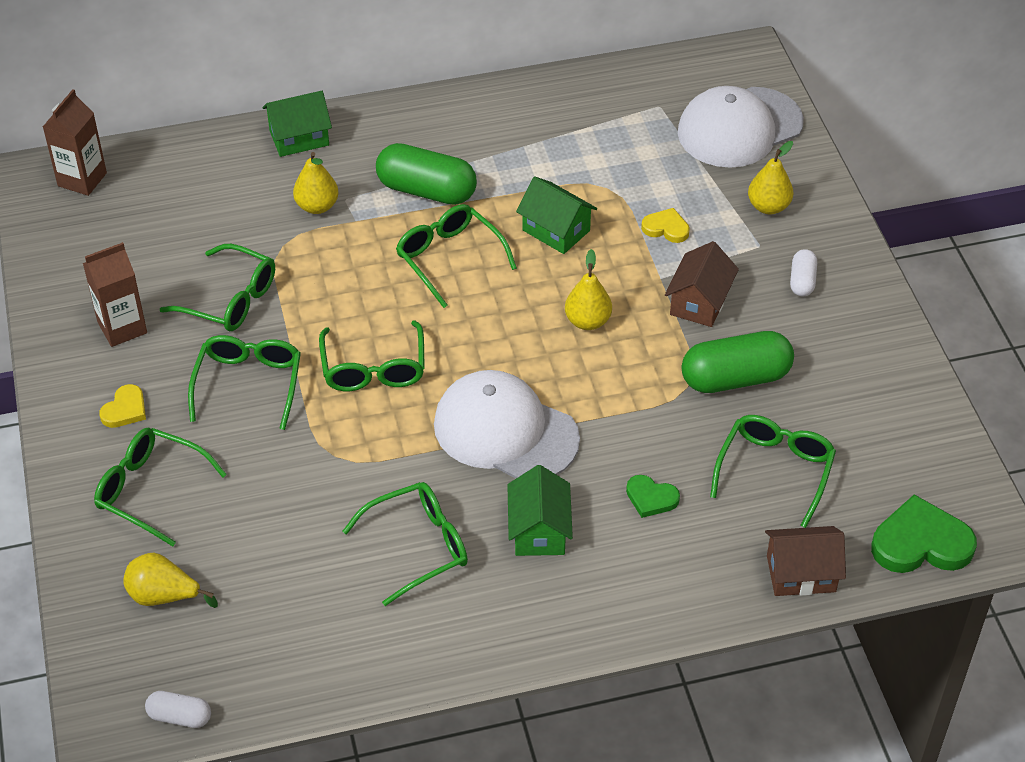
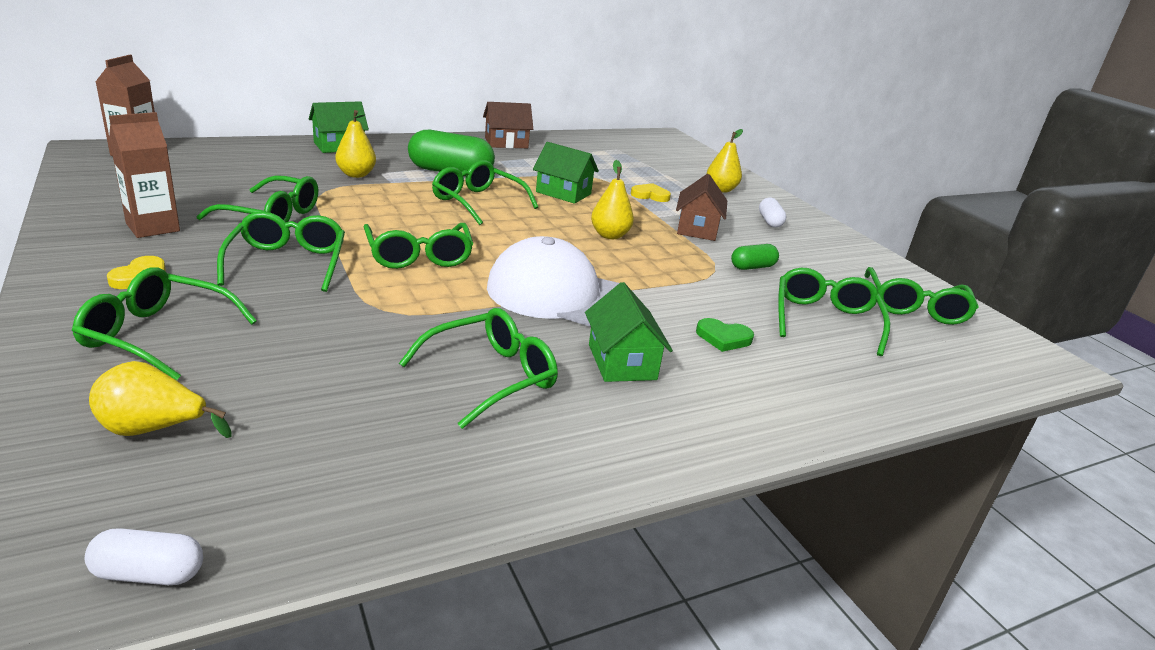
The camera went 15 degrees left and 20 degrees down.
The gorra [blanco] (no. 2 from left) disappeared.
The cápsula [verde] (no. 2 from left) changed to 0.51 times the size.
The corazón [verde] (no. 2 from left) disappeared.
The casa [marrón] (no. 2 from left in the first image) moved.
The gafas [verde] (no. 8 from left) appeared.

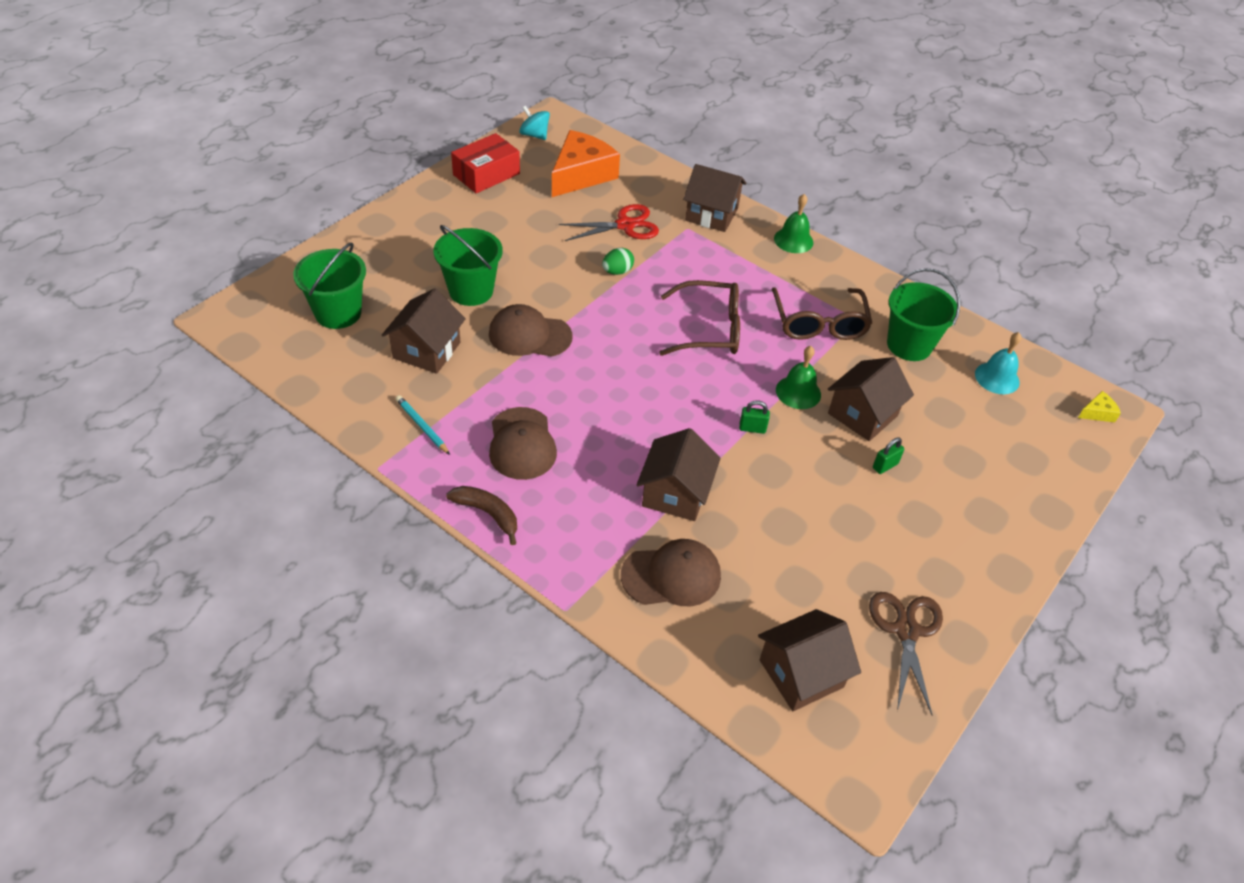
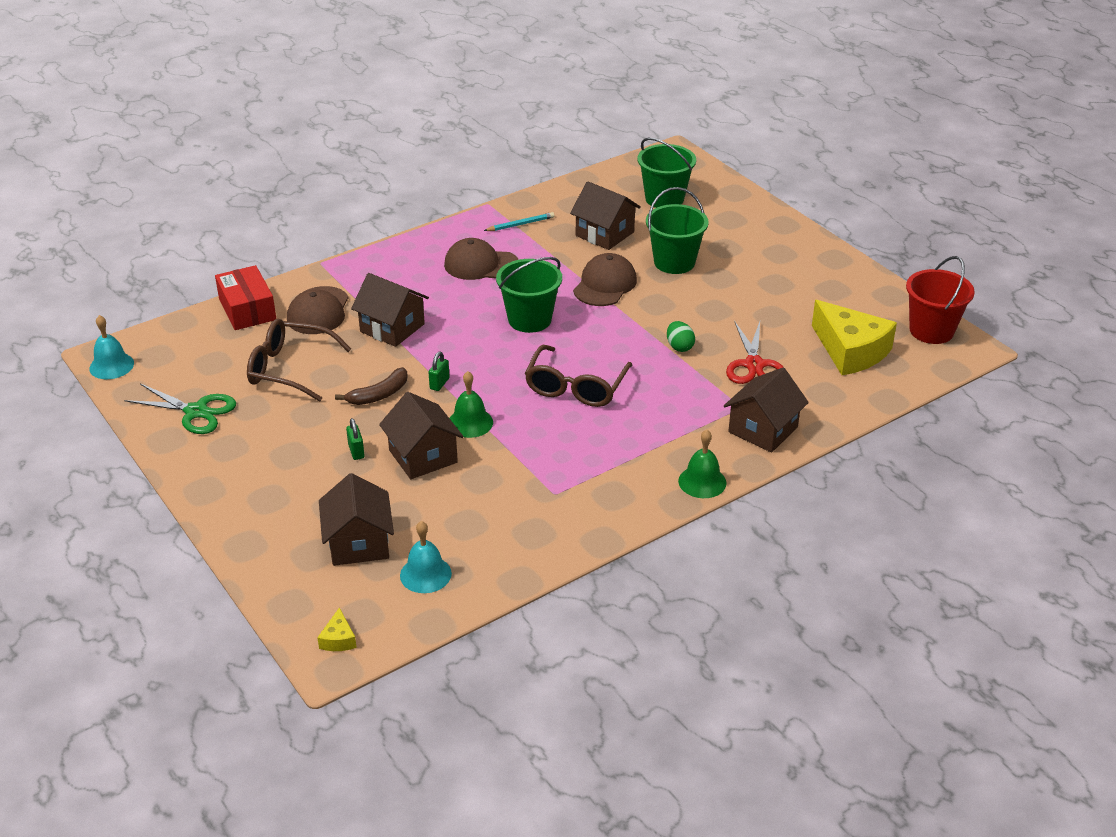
The camera went 110 degrees right and 10 degrees down.
The peonza [turquesa] was replaced by the balde [rojo].
The queso [naranja] became the queso [amarillo] (no. 2 from left).
The caja [rojo] moved.
The balde [verde] (no. 3 from left in the first image) moved.
The gafas [marrón] (no. 2 from left in the first image) moved.
The plátano [marrón] moved.
The tijeras [marrón] became the tijeras [verde].
The casa [marrón] (no. 4 from left in the first image) moved.
The campana [turquesa] (no. 1 from left) appeared.

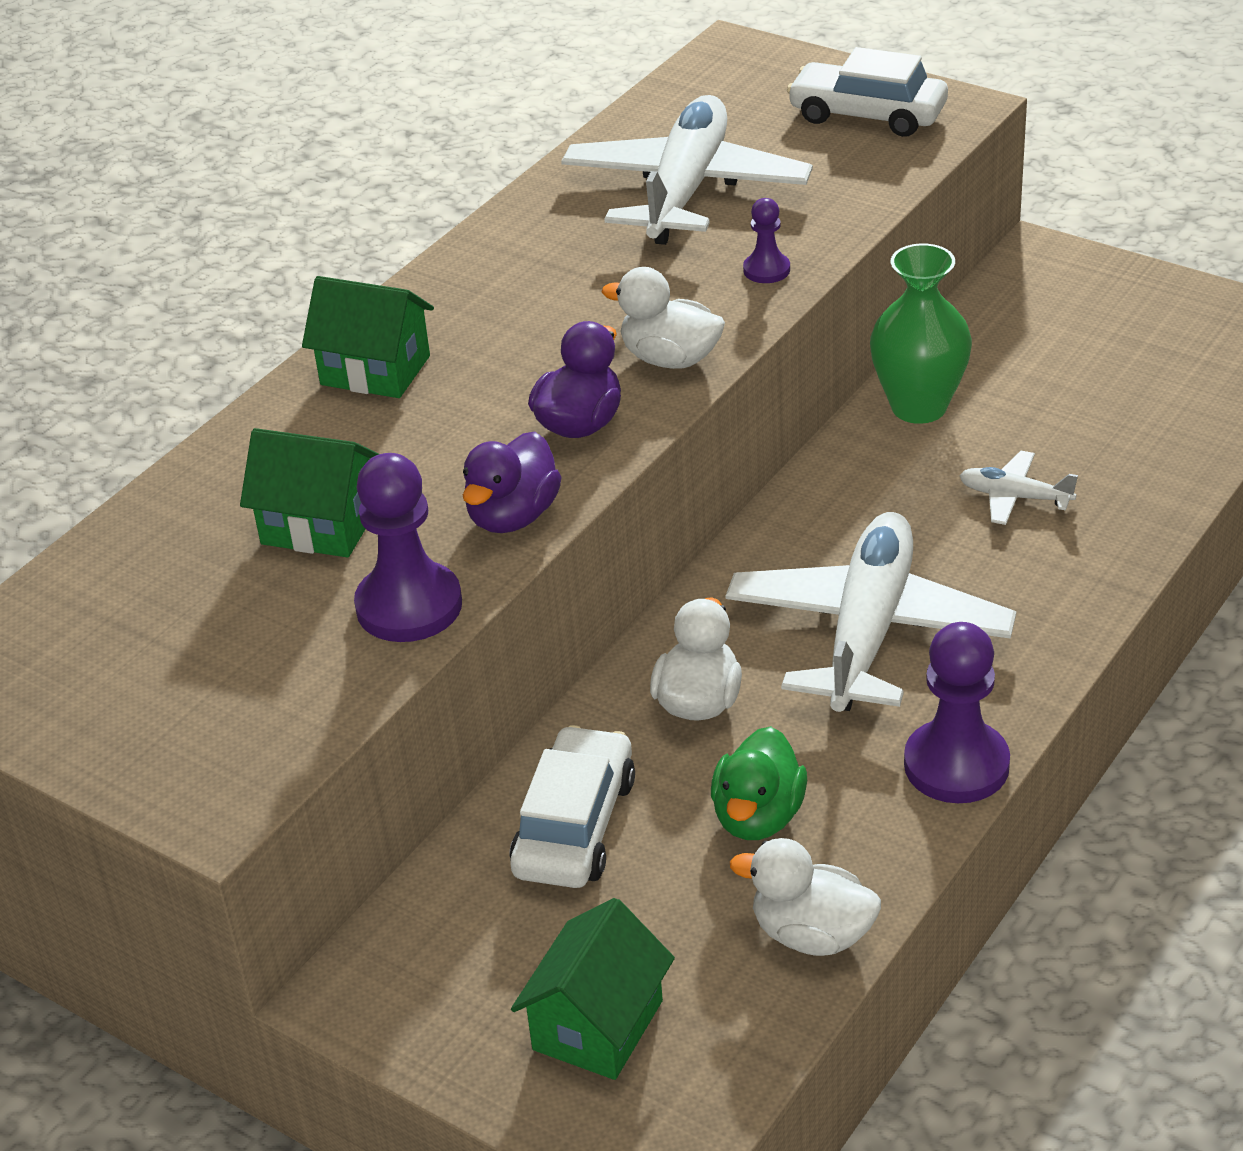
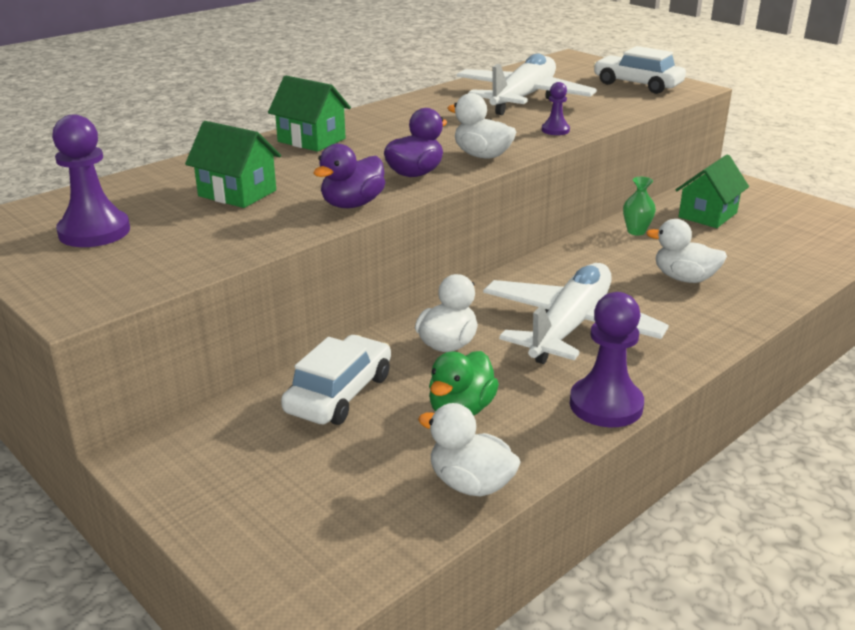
The camera went 10 degrees right and 10 degrees down.
The florero [verde] changed to 0.53 times the size.
The avión [blanco] (no. 3 from left) was replaced by the pato [blanco] (no. 4 from left).
The peón [morado] (no. 1 from left) moved.
The casa [verde] (no. 3 from left) moved.

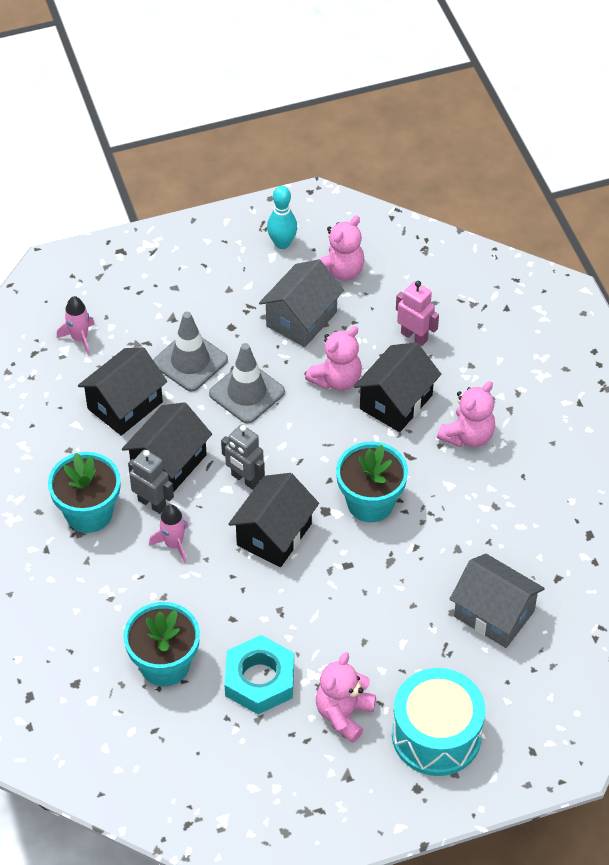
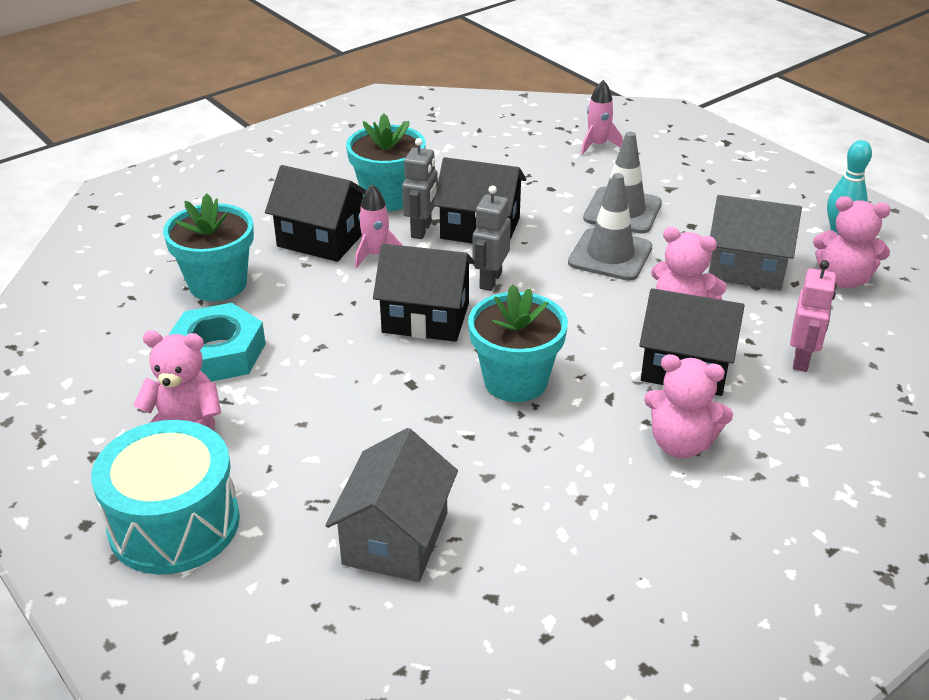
The camera went 70 degrees right and 15 degrees down.
The casa [negro] (no. 1 from left) moved.

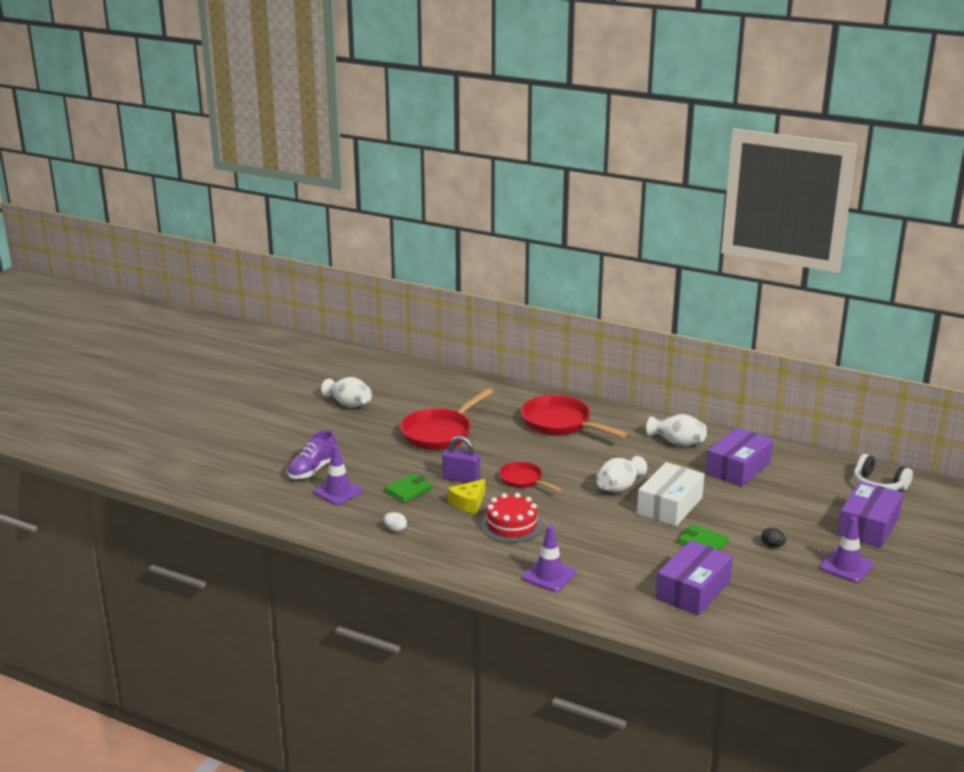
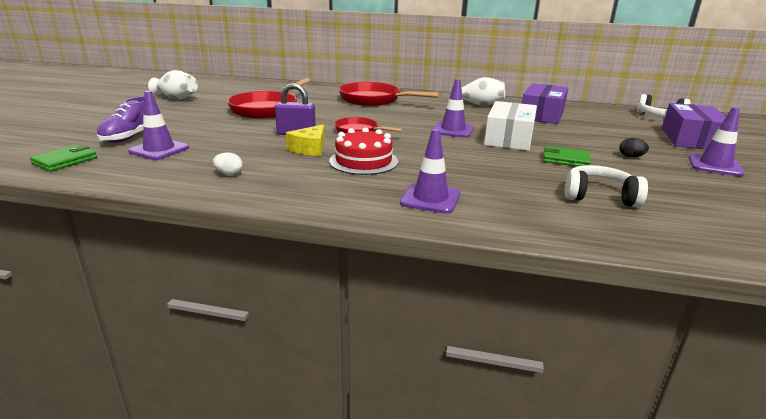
The camera went 15 degrees left and 0 degrees up.
The florero [blanco] (no. 2 from left) was replaced by the cono de tráfico [morado] (no. 3 from left).
The cartera [verde] (no. 1 from left) moved.
The caja [morado] (no. 1 from left) was replaced by the auriculares [blanco] (no. 1 from left).

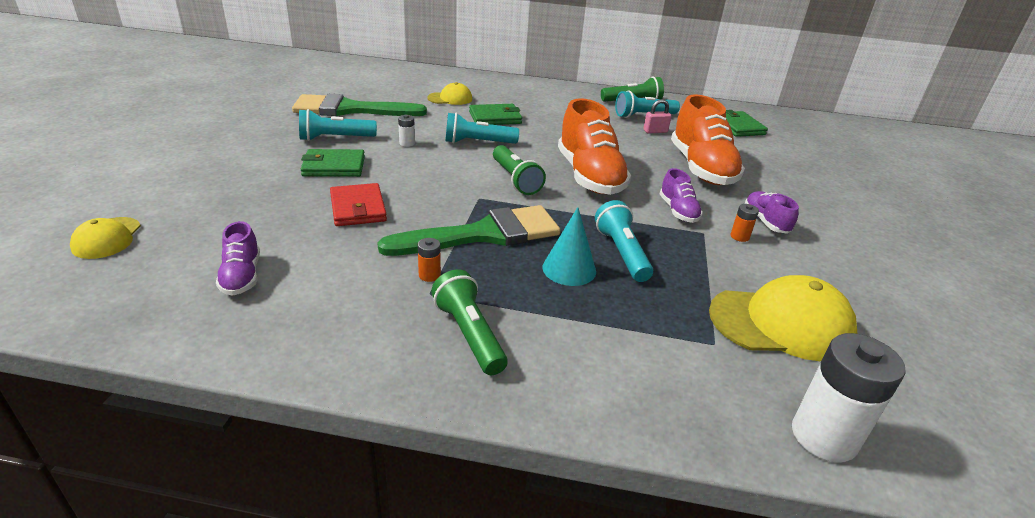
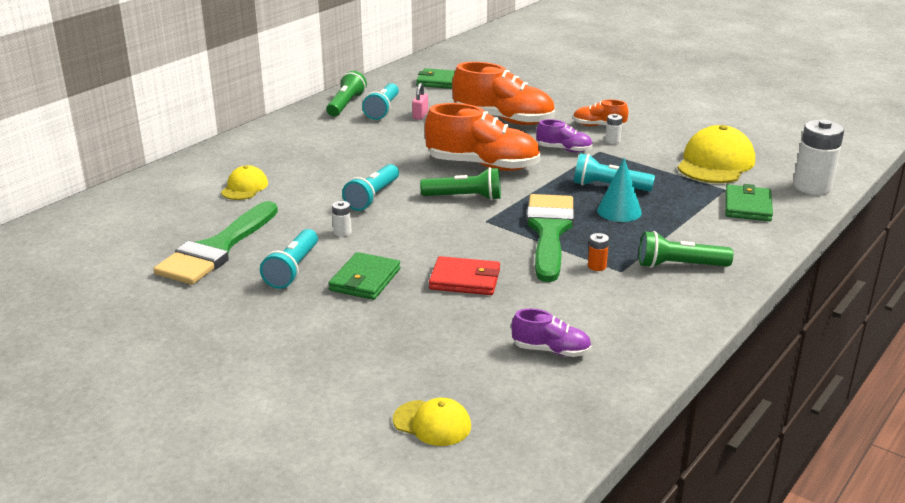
The camera went 60 degrees left and 5 degrees down.
The cartera [verde] (no. 2 from left in the first image) moved.
The zapato [morado] (no. 3 from left) became the zapato [naranja] (no. 3 from left).
The pila [naranja] (no. 2 from left) became the pila [blanco] (no. 2 from left).

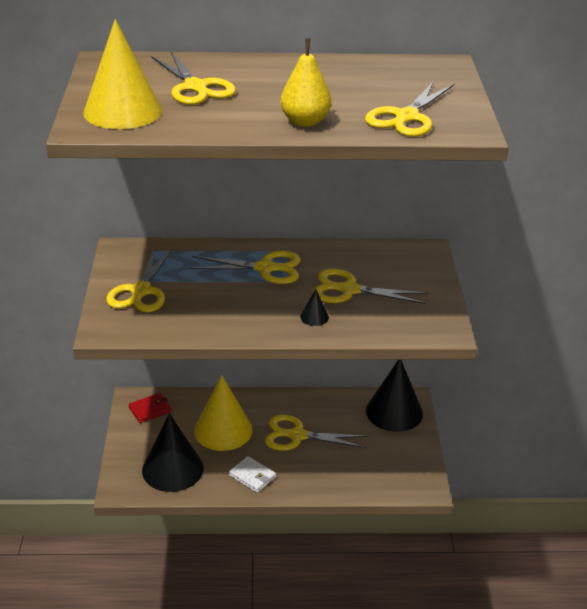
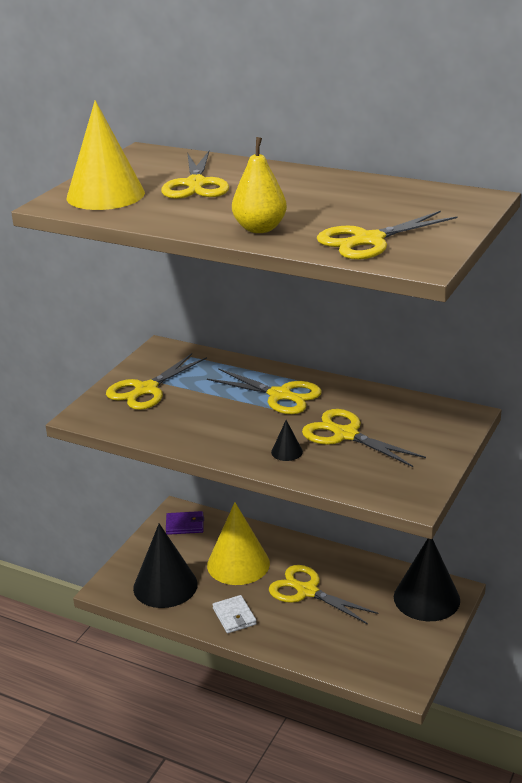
The camera went 30 degrees right and 5 degrees down.
The cartera [rojo] became the cartera [morado].

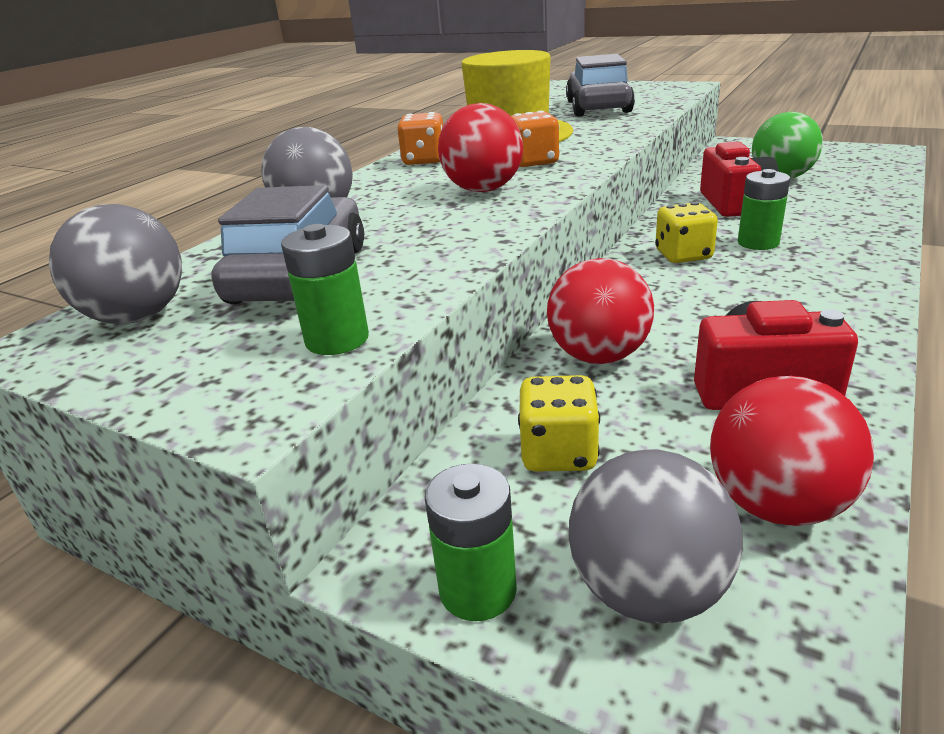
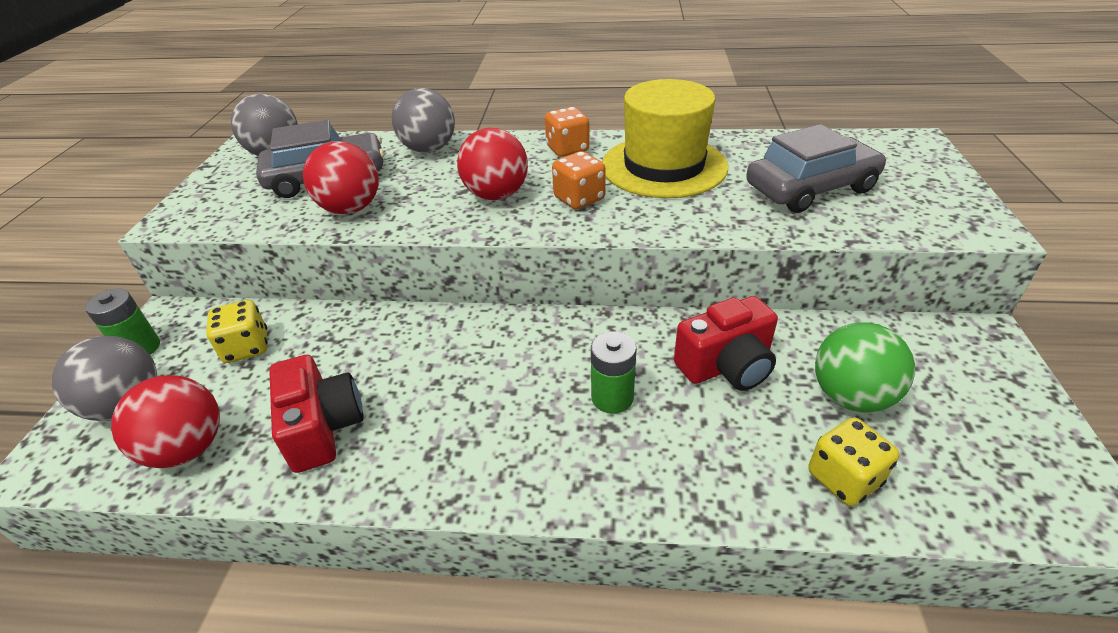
The camera went 65 degrees right and 10 degrees up.
The dado [amarillo] (no. 2 from left) moved.
The pila [verde] (no. 1 from left) disappeared.
The pelota [rojo] (no. 2 from left) moved.

